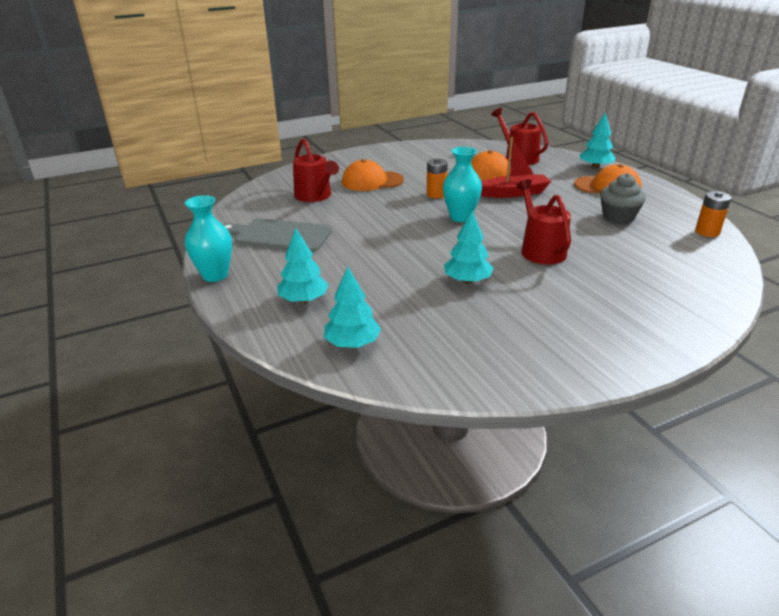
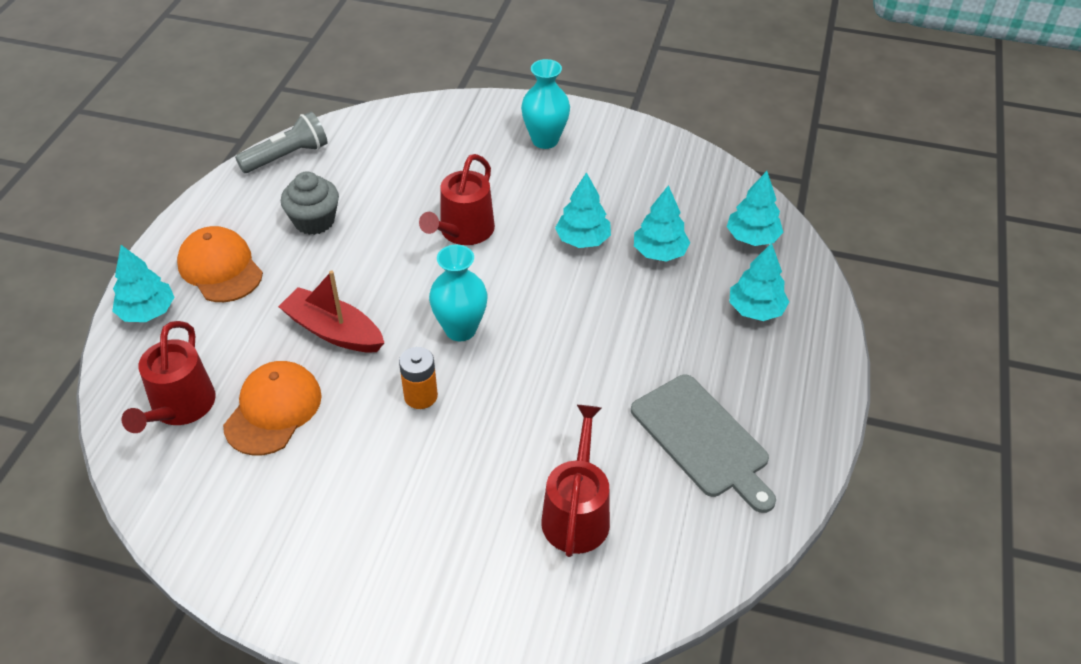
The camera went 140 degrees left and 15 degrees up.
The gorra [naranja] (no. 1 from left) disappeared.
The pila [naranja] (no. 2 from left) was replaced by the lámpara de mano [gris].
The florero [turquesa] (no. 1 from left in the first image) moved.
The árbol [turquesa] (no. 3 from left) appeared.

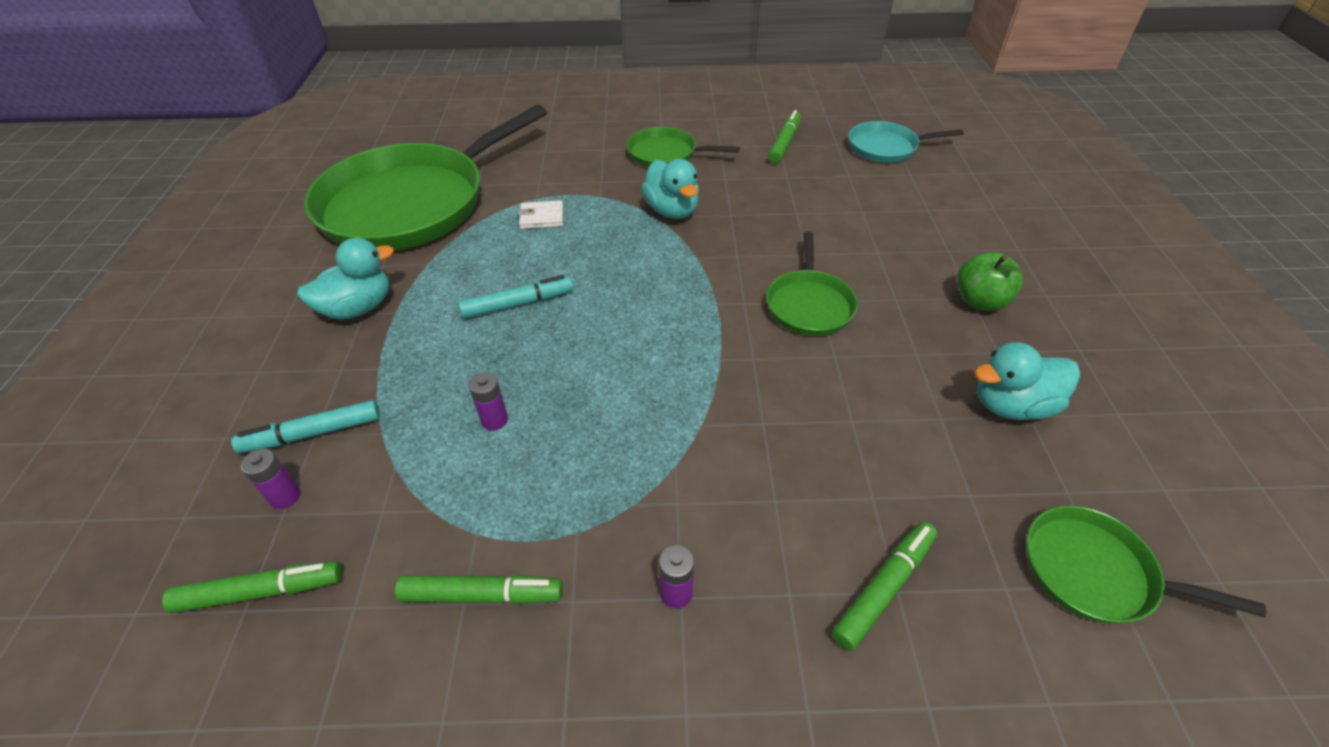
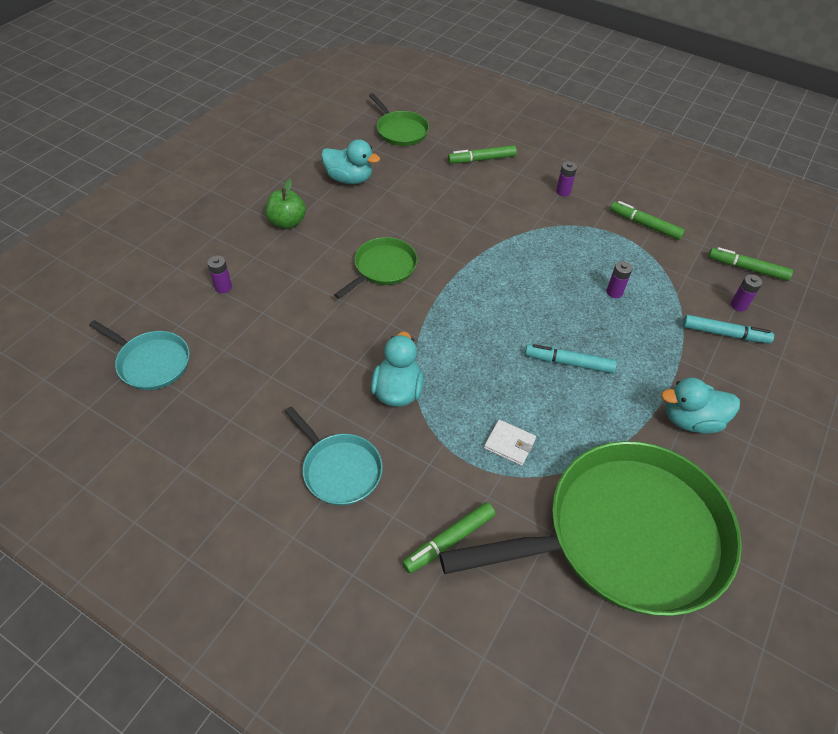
The camera went 150 degrees left and 5 degrees up.
The rotulador [verde] (no. 3 from left in the first image) moved.
The sartén [verde] (no. 2 from left) became the sartén [turquesa] (no. 2 from left).
The pila [morado] (no. 1 from left) appeared.

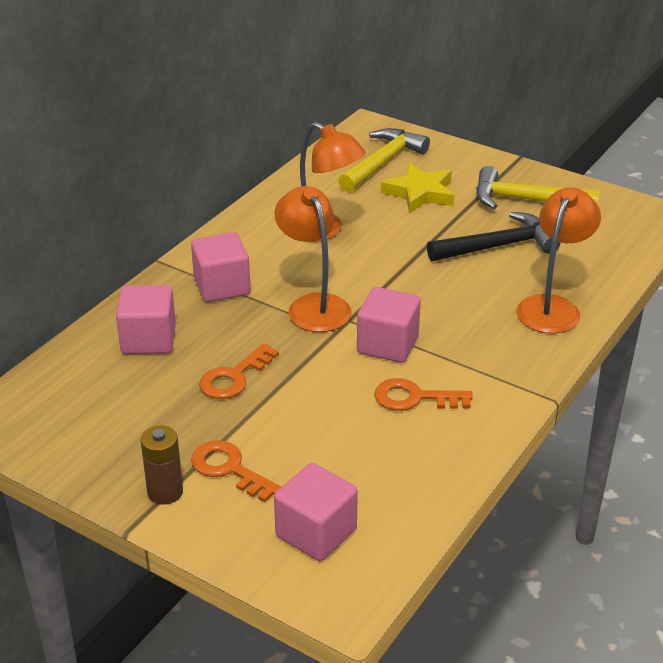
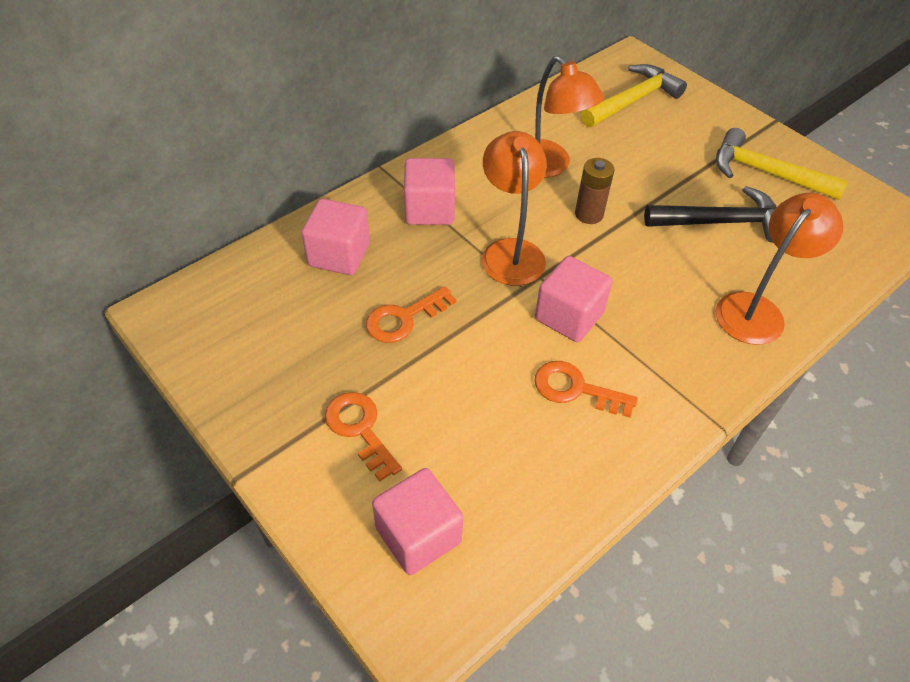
The camera went 15 degrees right and 15 degrees up.
The estrella [amarillo] disappeared.
The pila [marrón] moved.

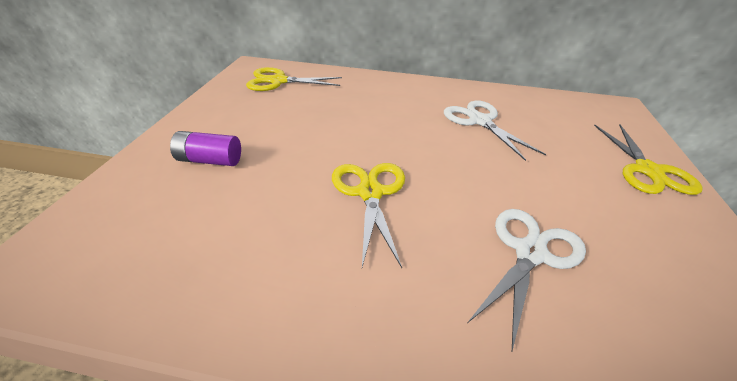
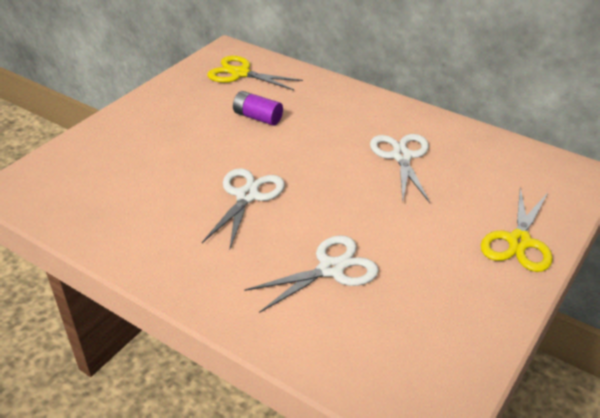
The camera went 25 degrees right and 0 degrees up.
The pila [morado] moved.
The tijeras [amarillo] (no. 2 from left) became the tijeras [blanco] (no. 1 from left).

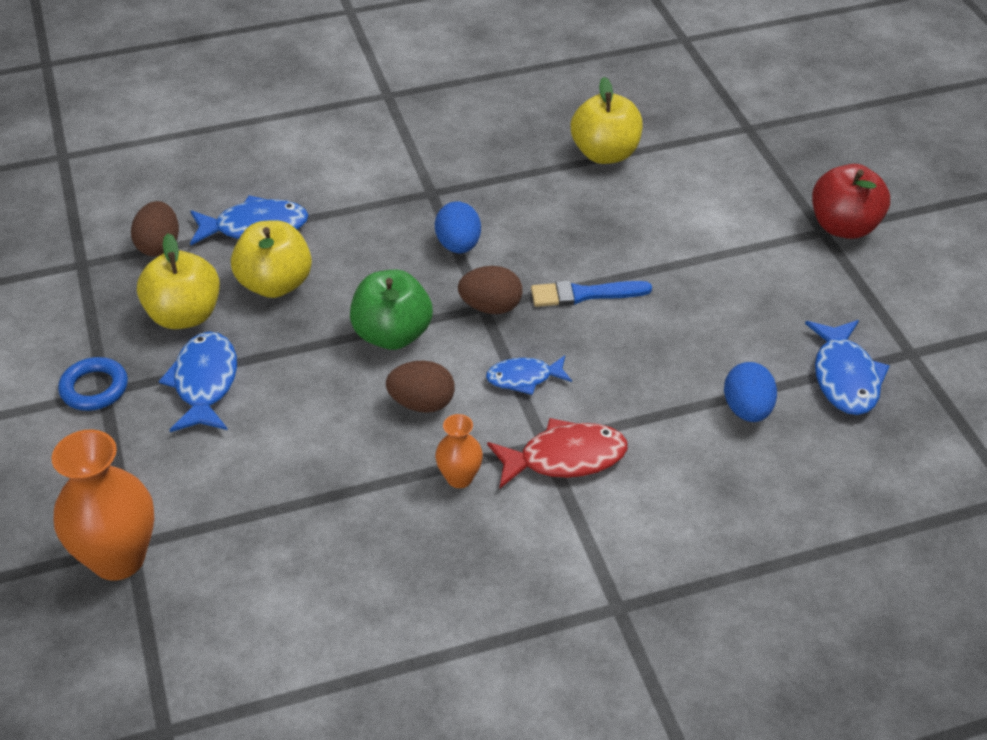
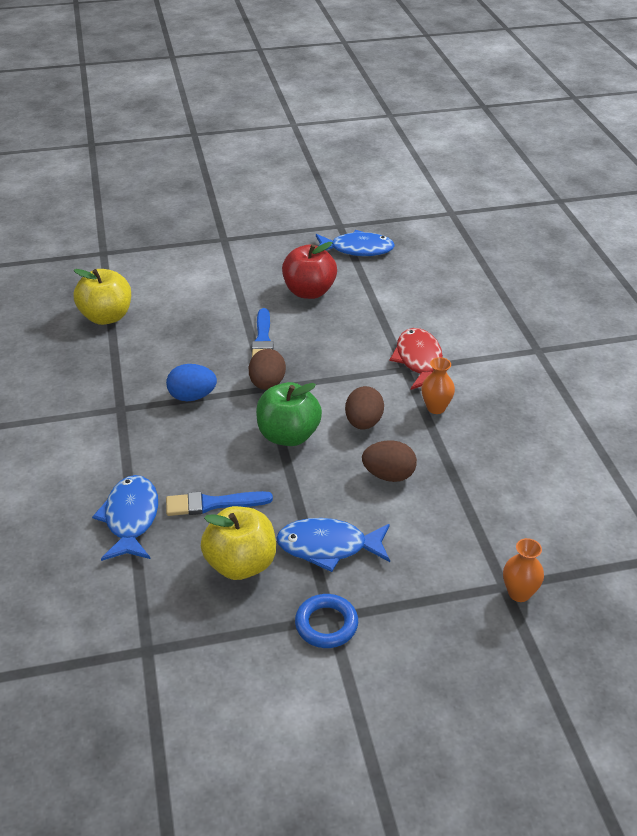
The camera went 85 degrees left and 5 degrees down.
The manzana [rojo] moved.
The huevo [marrón] (no. 1 from left in the first image) moved.
The manzana [amarillo] (no. 2 from left) was replaced by the pincel [azul] (no. 1 from left).
The pez [azul] (no. 3 from left) disappeared.
The huevo [azul] (no. 2 from left) disappeared.
The florero [naranja] (no. 1 from left in the first image) changed to 0.52 times the size.

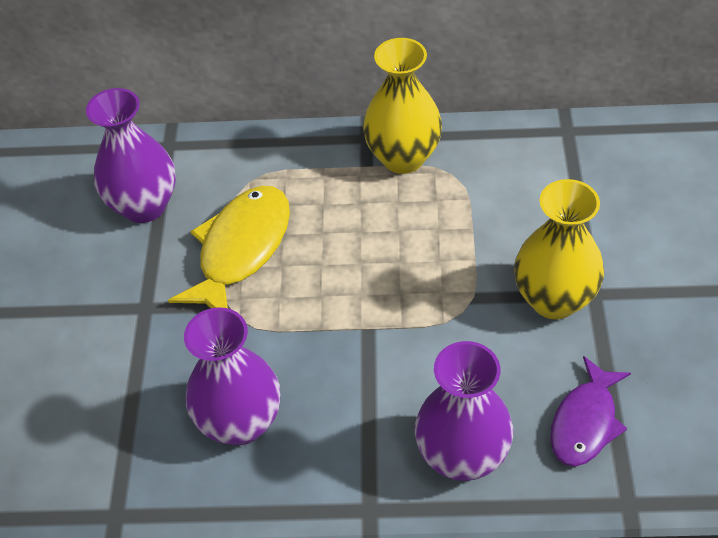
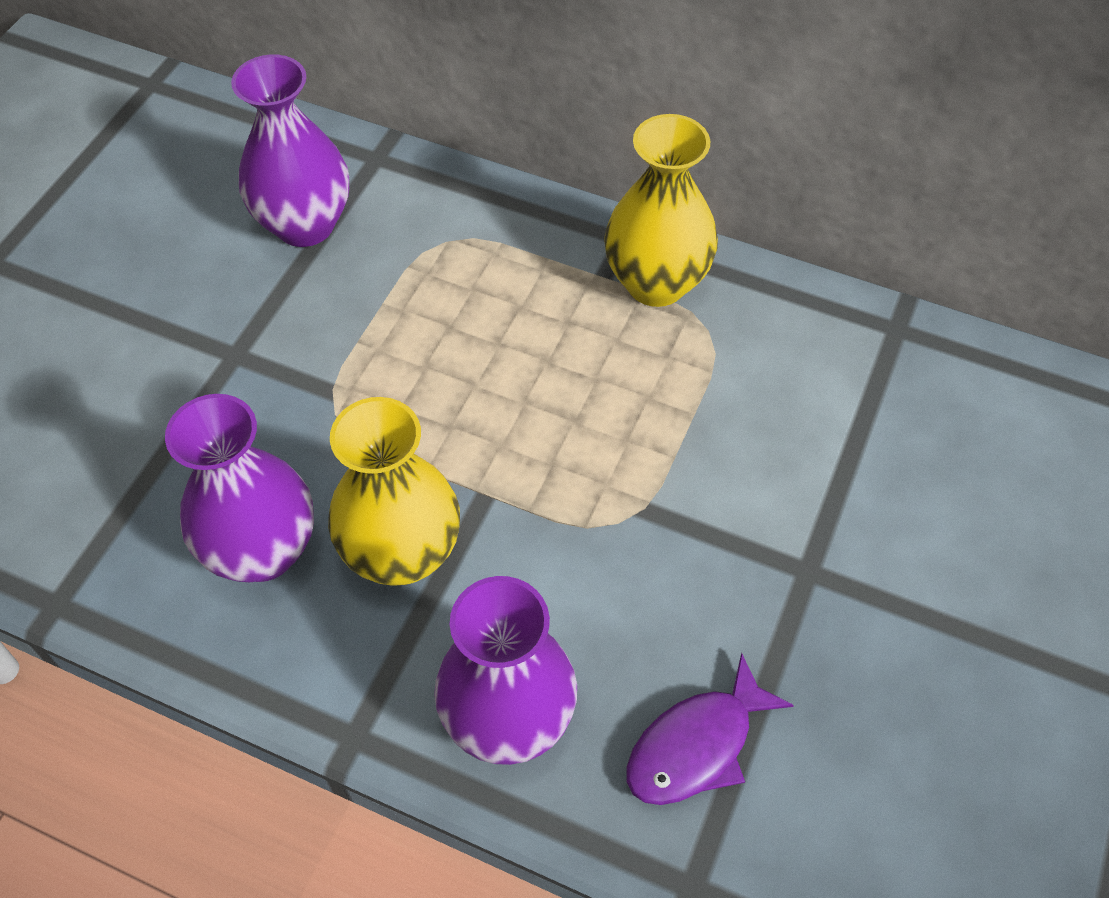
The camera went 20 degrees right and 5 degrees up.
The florero [amarillo] (no. 2 from left in the first image) moved.
The pez [amarillo] disappeared.

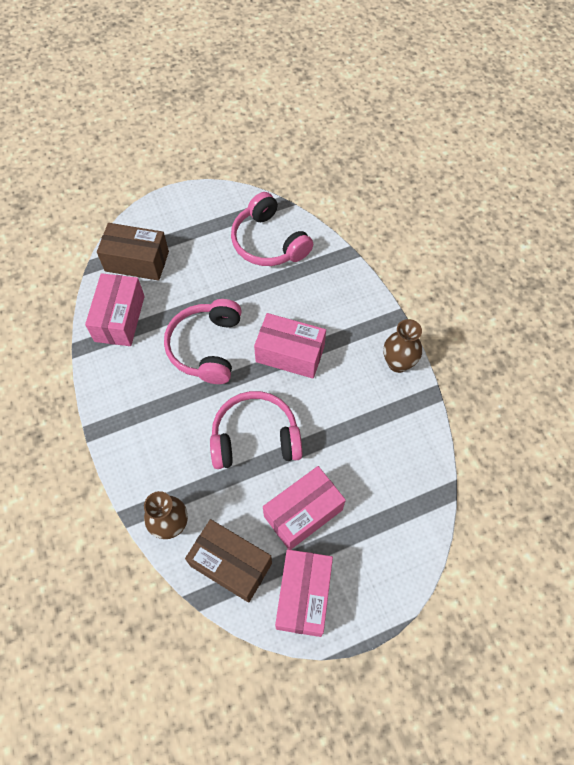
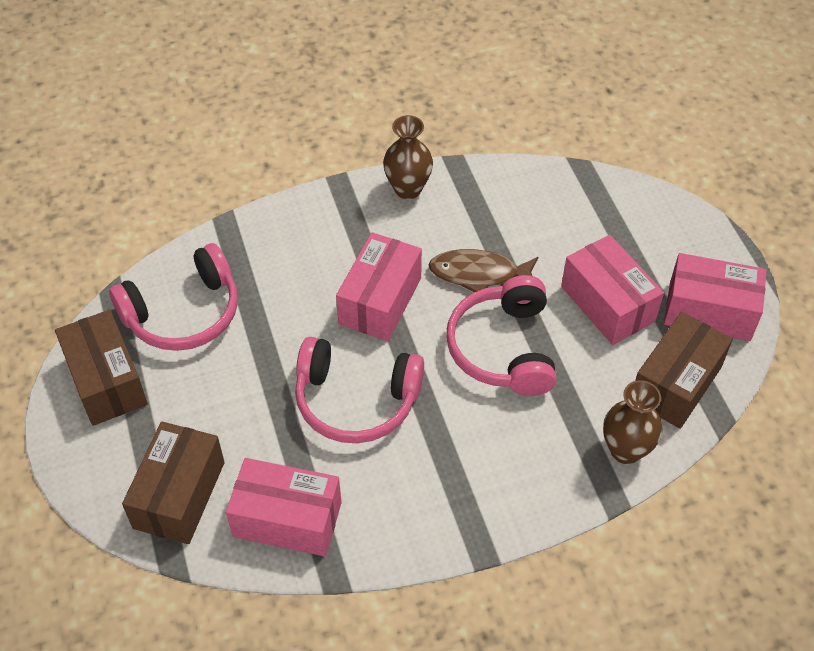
The camera went 85 degrees left and 10 degrees down.
The pez [marrón] appeared.
The caja [marrón] (no. 1 from left) appeared.

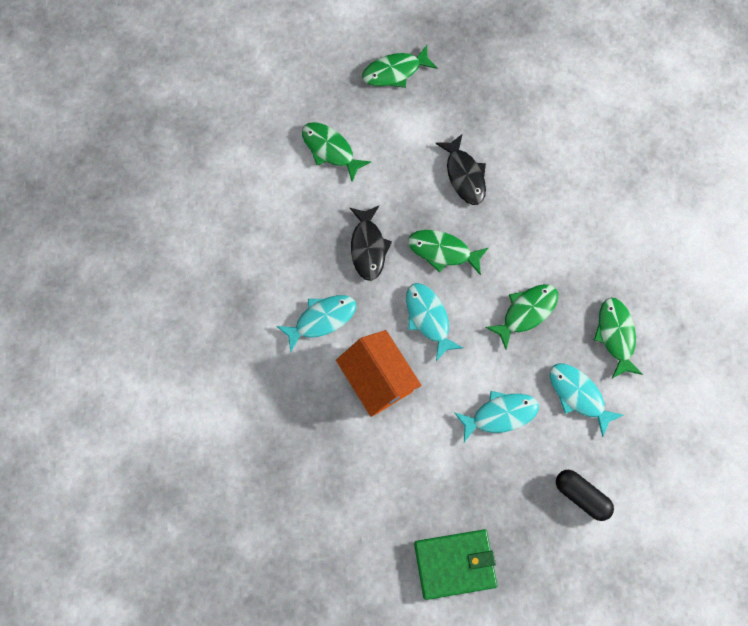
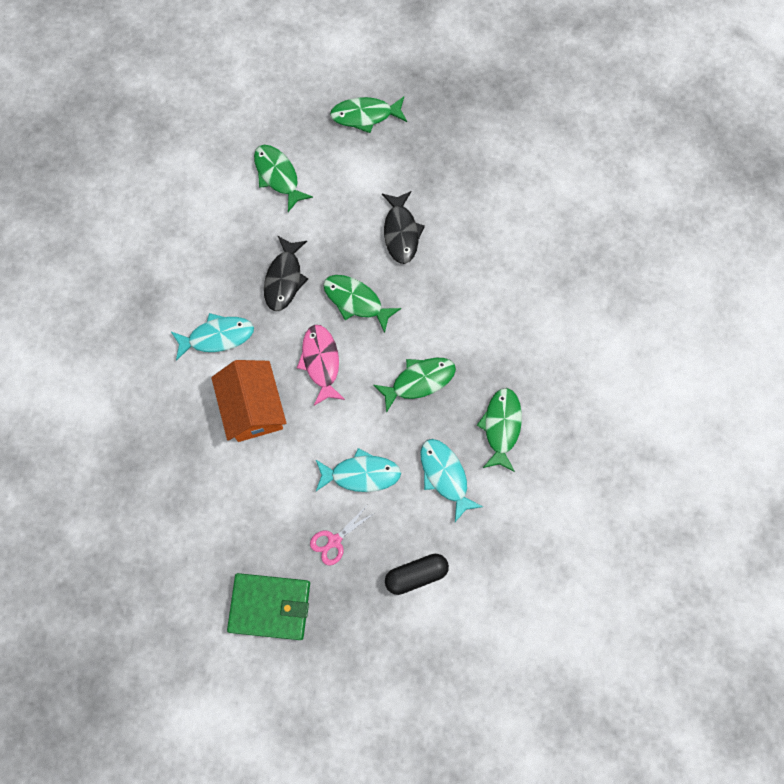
The camera went 15 degrees right and 0 degrees up.
The pez [turquesa] (no. 2 from left) became the pez [rosa].
The cápsula [negro] turned 75 degrees counterclockwise.
The tijeras [rosa] appeared.

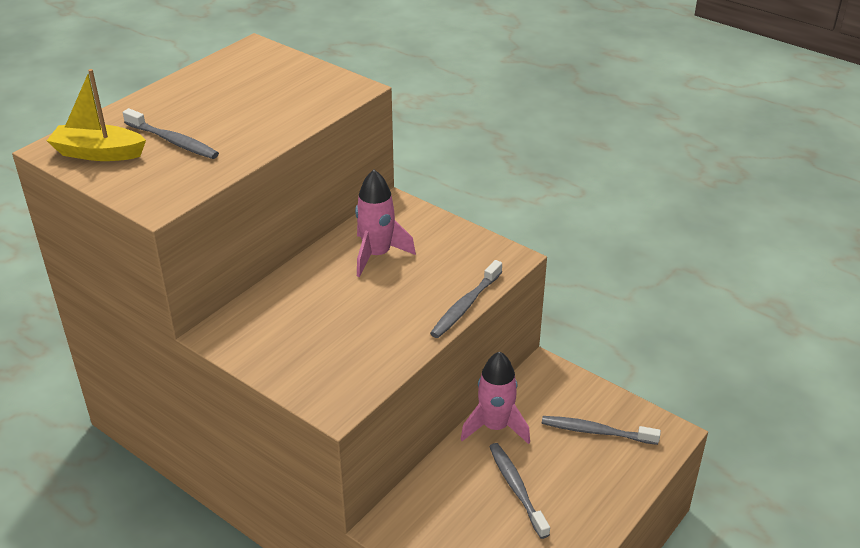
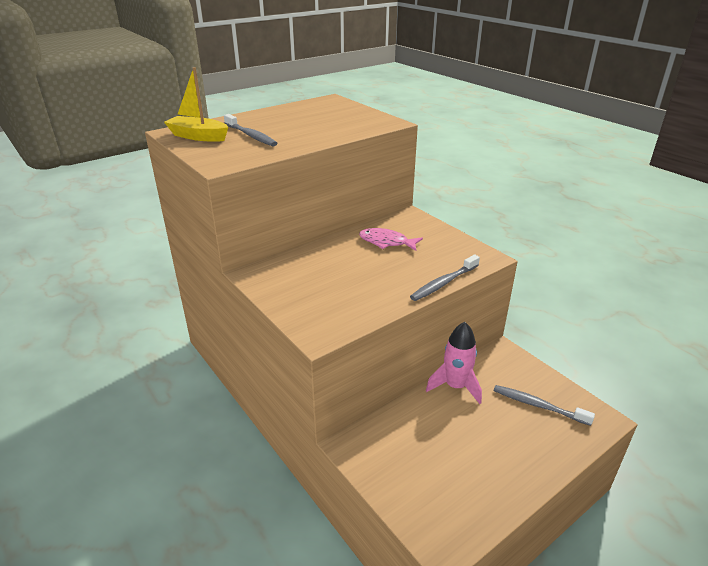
The camera went 15 degrees right and 5 degrees down.
The cohete [rosa] (no. 1 from left) was replaced by the pez [rosa].
The cepillo de dientes [gris] (no. 3 from left) disappeared.

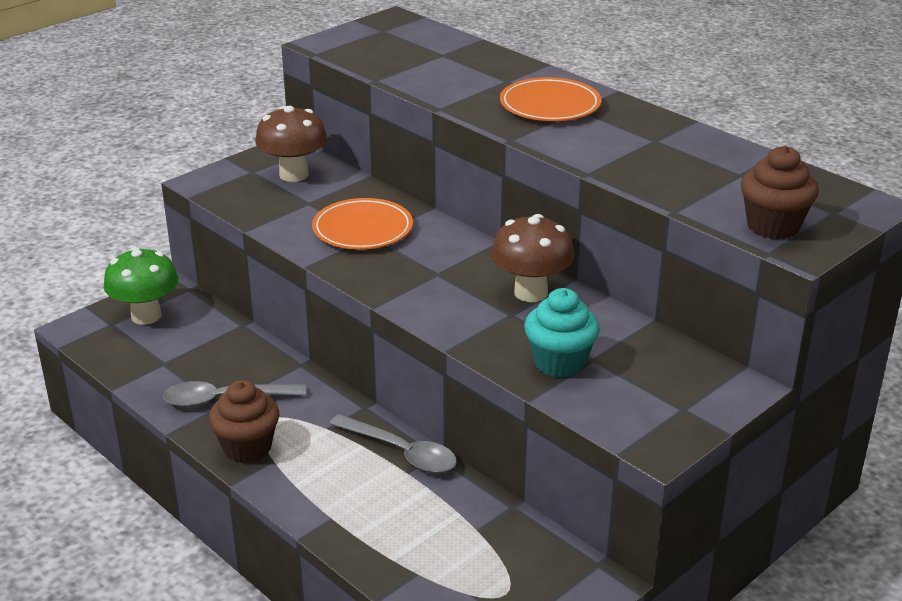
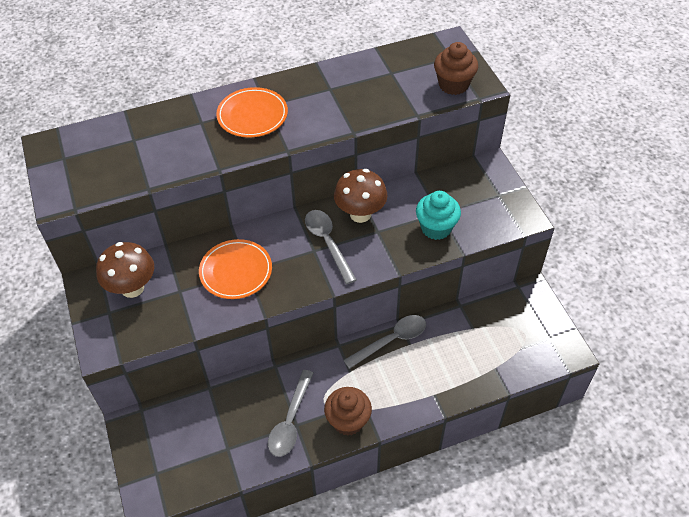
The camera went 65 degrees left and 20 degrees up.
The seta [verde] disappeared.
The cuchara [gris] (no. 2 from left) appeared.

